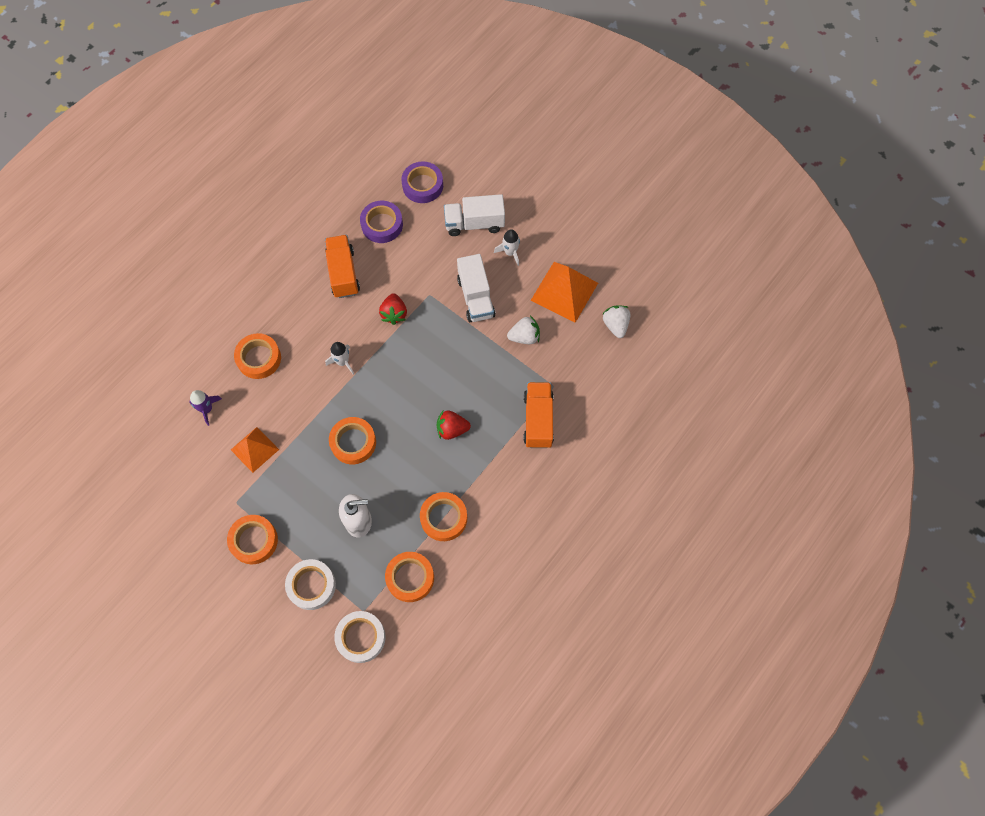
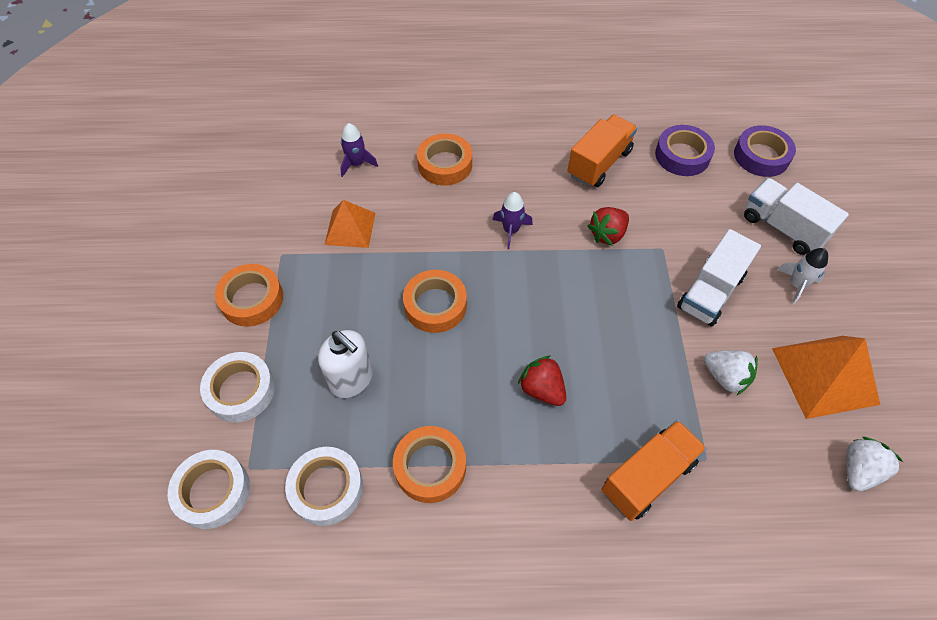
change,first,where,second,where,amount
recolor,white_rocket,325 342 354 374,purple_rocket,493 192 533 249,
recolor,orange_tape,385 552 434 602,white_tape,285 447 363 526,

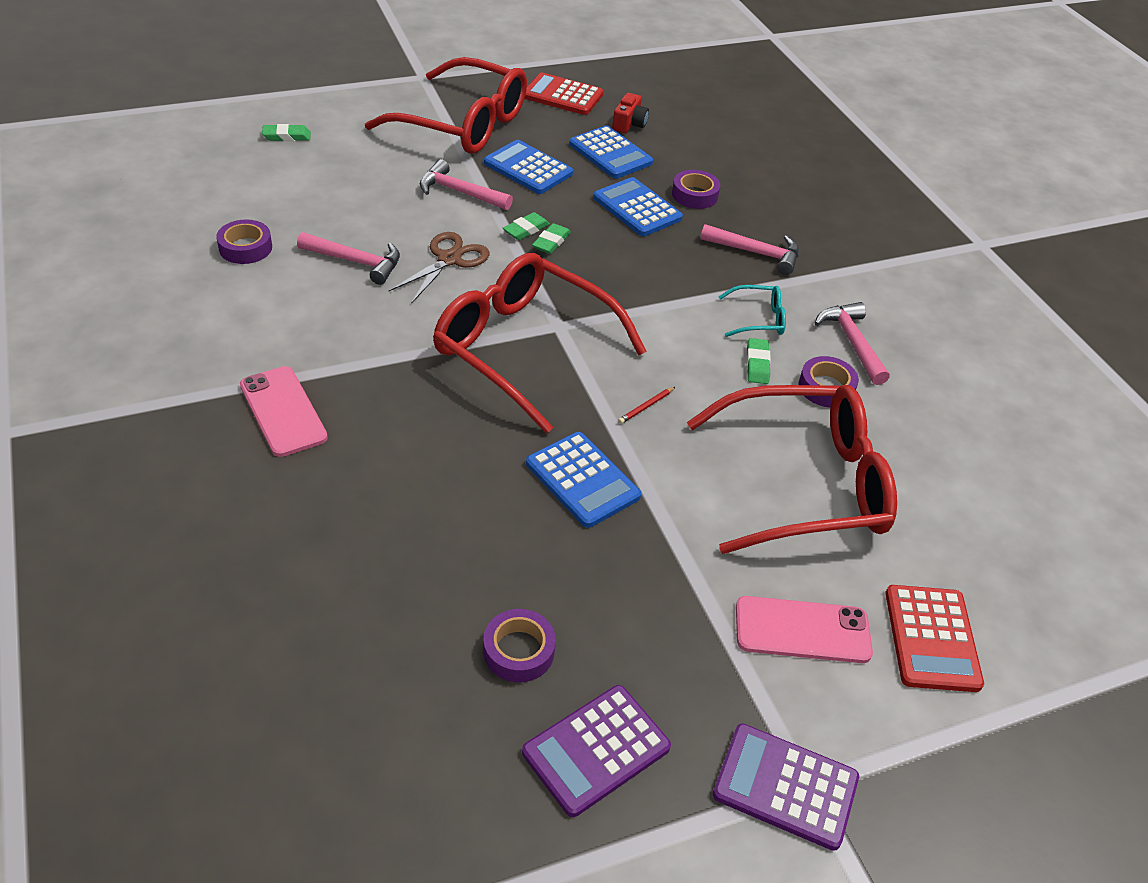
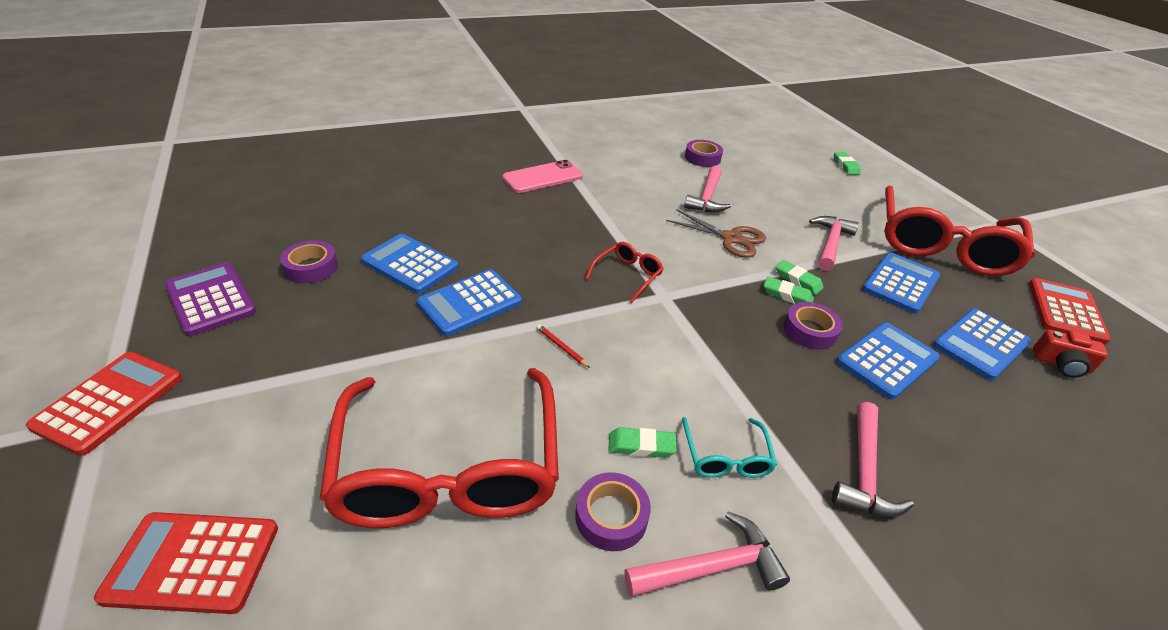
change,first,where,second,where,amount
move,purple_tape,672 170 720 209,,783 302 843 350,
resize,red_glasses,433 253 647 434,,585 242 664 303,x0.41
delete,pink_phone,736 596 873 663,,,
recolor,purple_calculator,713 724 859 851,red_calculator,26 352 182 456,
insert,,,blue_calculator,361 234 459 294,

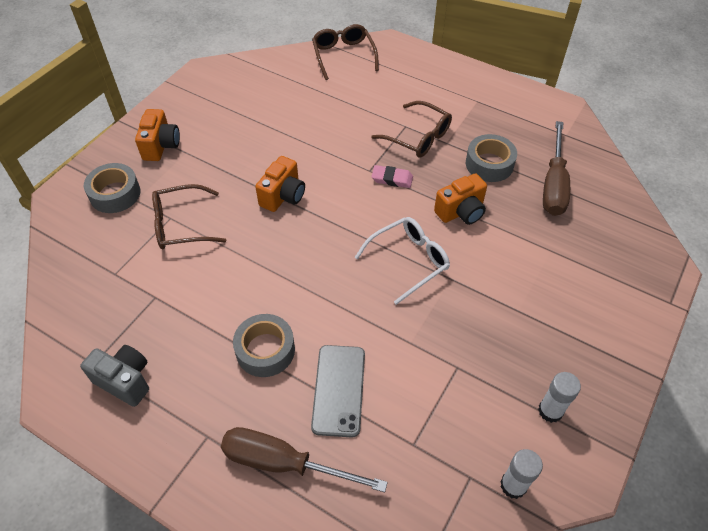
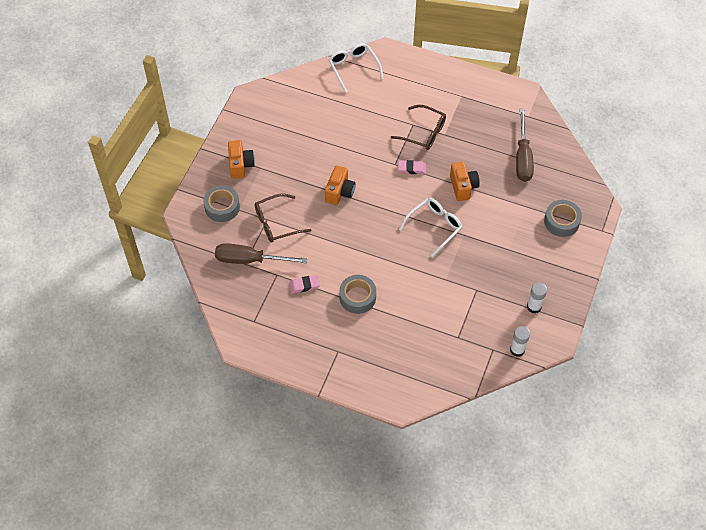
change,first,where,second,where,amount
recolor,brown_glasses,312 24 379 80,white_glasses,329 43 384 93,
move,grey_tape,466 134 517 182,,544 200 582 237,
rotate,orange_camera,434 173 487 225,,450 162 480 201,60 degrees counterclockwise
delete,grey_camera,80 345 149 407,,,
delete,grey_phone,311 345 365 437,,,
move,brown_screwdriver,221 427 388 492,,215 243 307 264,
insert,,,pink_eraser,289 275 320 294,

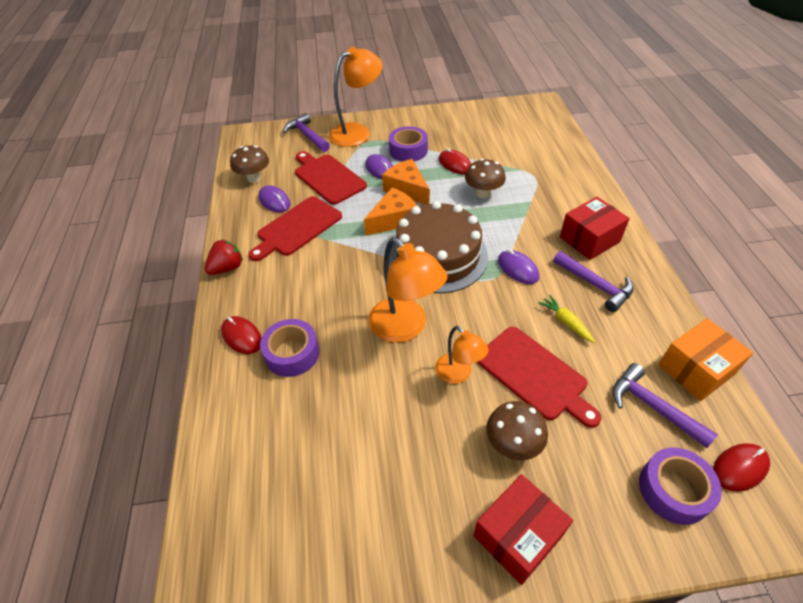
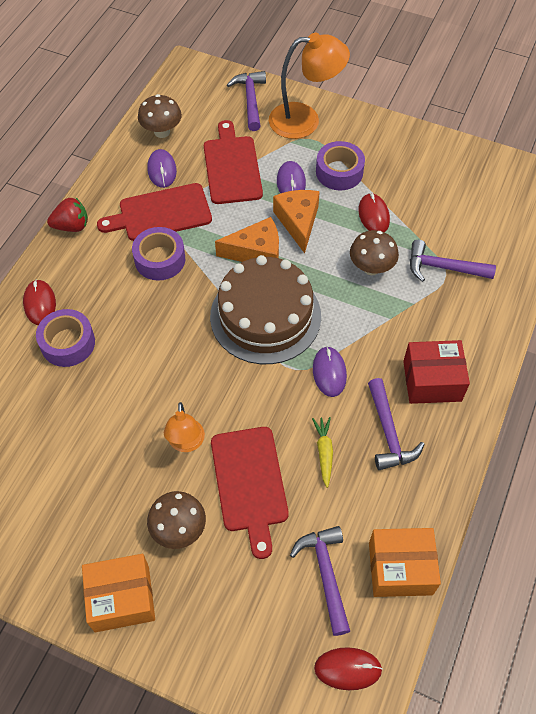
change,first,where,second,where,amount
delete,orange_lamp,369 237 448 343,,,
move,purple_tape,639 447 722 525,,132 227 185 281,
recolor,red_box,473 474 573 585,orange_box,82 554 155 632,
insert,,,purple_hammer,410 240 496 282,

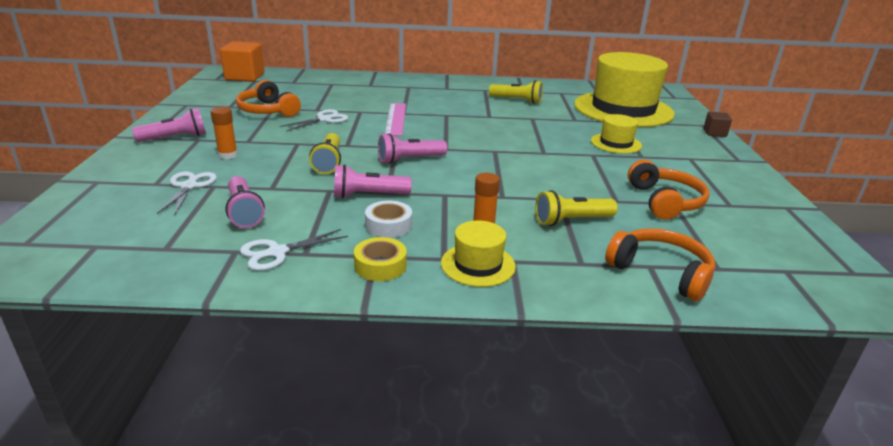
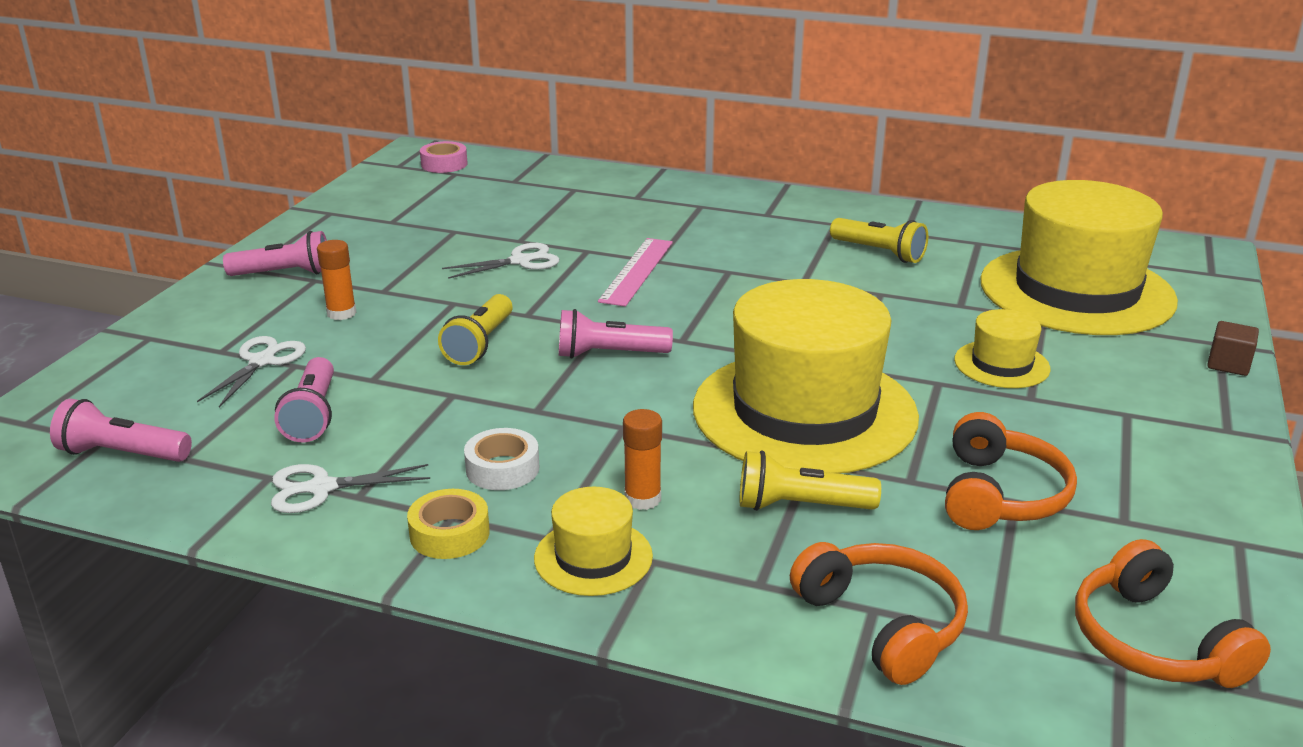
change,first,where,second,where,amount
replace,orange_cube,220 41 265 82,pink_tape,420 141 468 173,
move,orange_headphones,236 80 301 117,,1075 539 1271 688,
move,pink_flashlight,334 164 412 198,,50 399 192 462,
insert,,,yellow_hat,693 279 919 474,

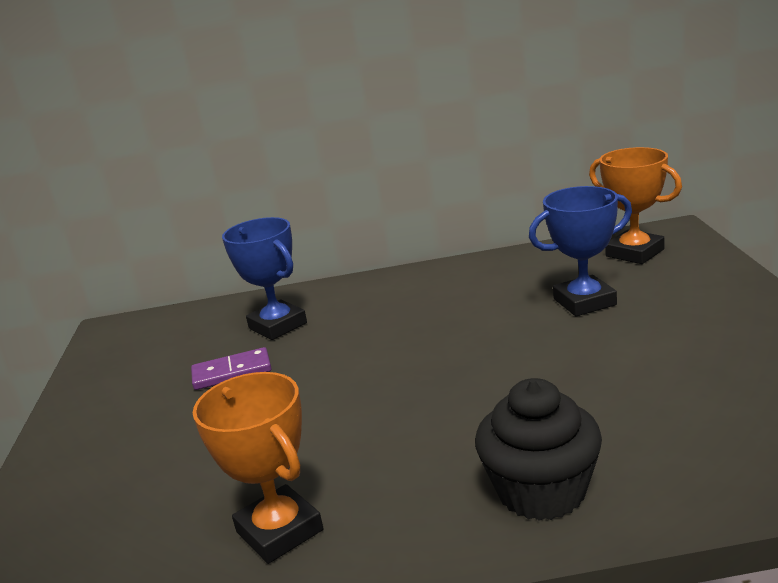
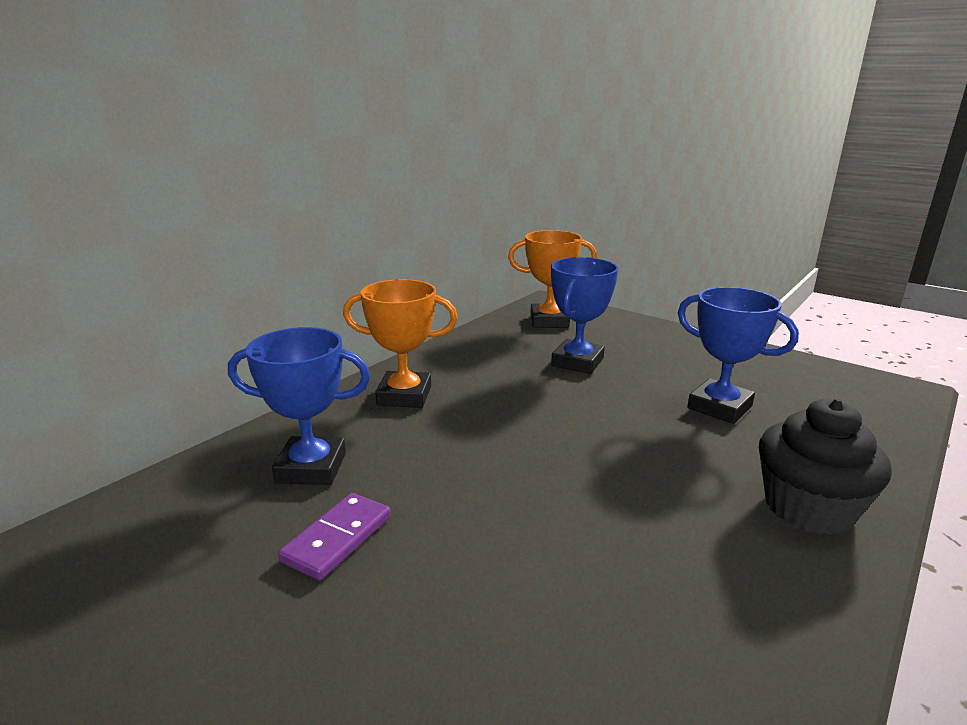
change,first,where,second,where,amount
move,orange_trophy,193 372 323 564,,343 279 458 408,
insert,,,blue_trophy,678 287 799 424,

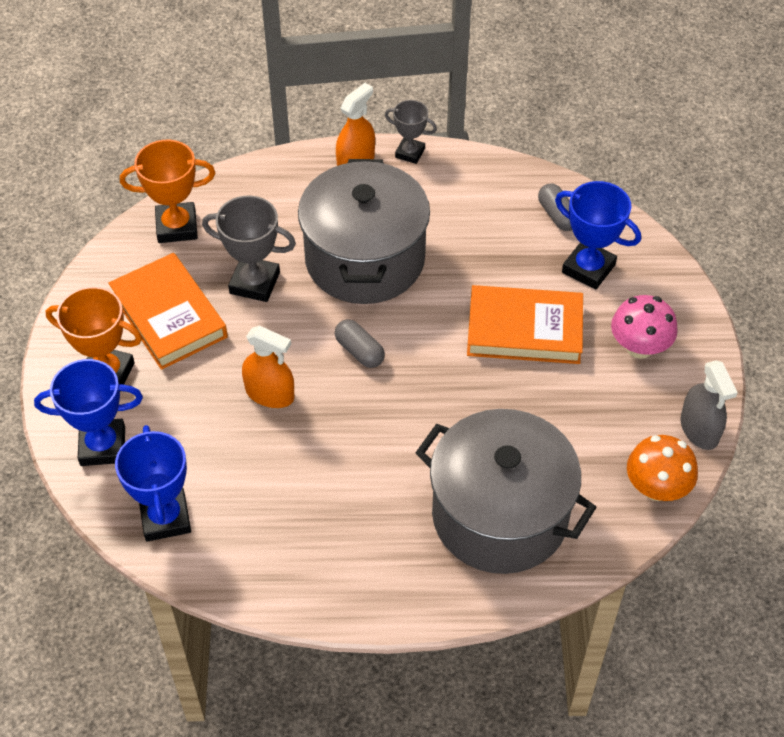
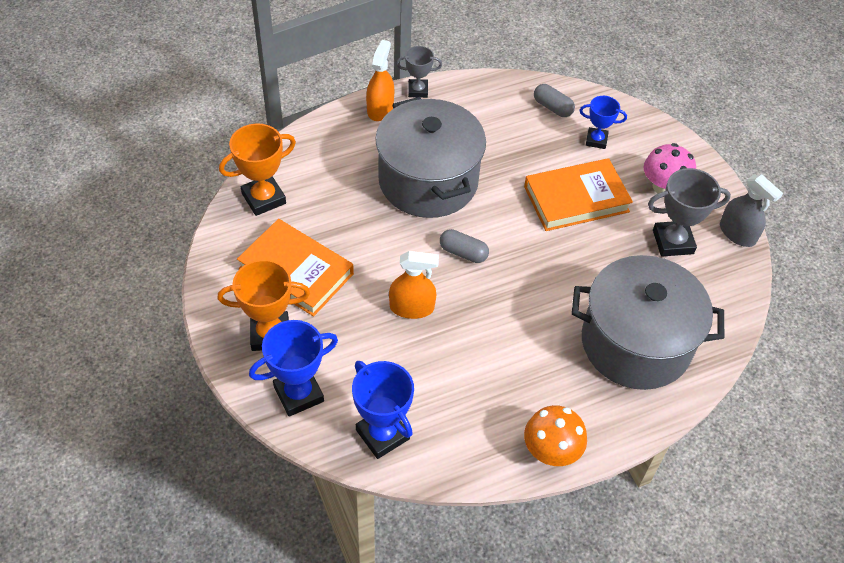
change,first,where,second,where,amount
resize,blue_trophy,555 181 641 290,,579 96 627 149,x0.62
move,grey_trophy,202 196 296 302,,648 168 731 257,
move,orange_mushroom,627 435 698 501,,524 405 587 466,

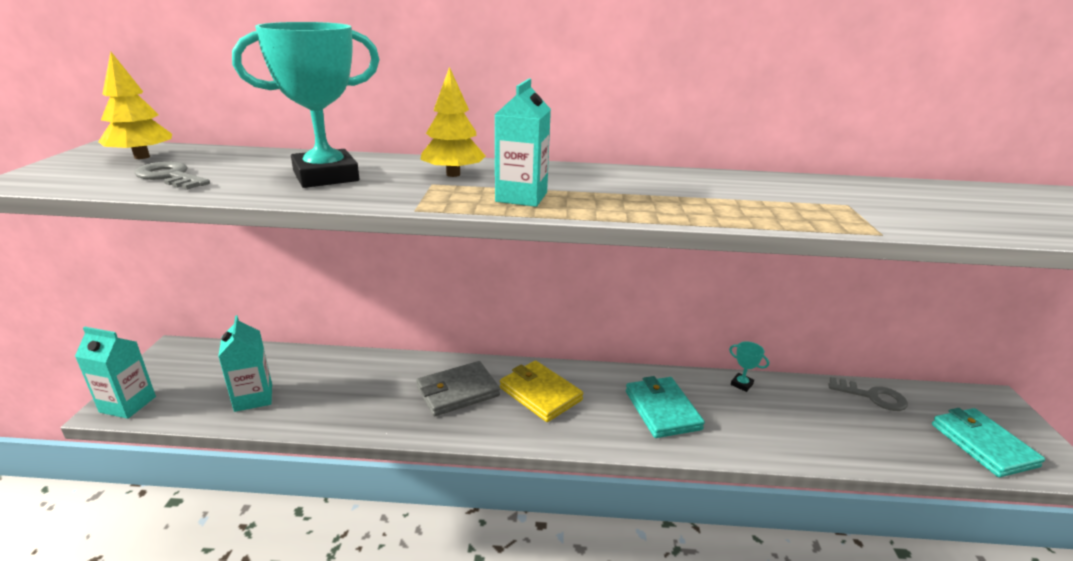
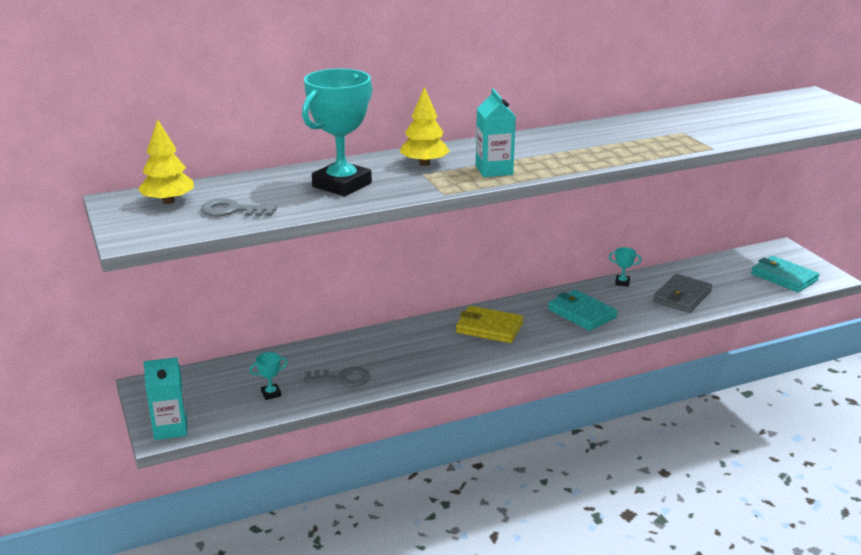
change,first,where,second,where,amount
replace,turquoise_carton,218 315 272 412,turquoise_trophy,250 352 288 400,
move,grey_wallet,416 361 500 416,,653 274 712 313,
move,grey_key,828 377 908 411,,304 367 370 387,

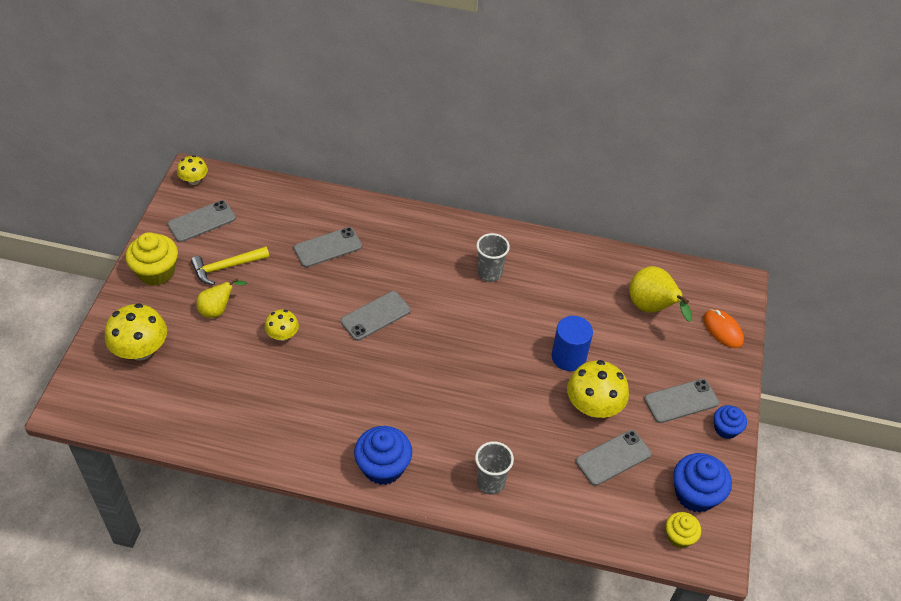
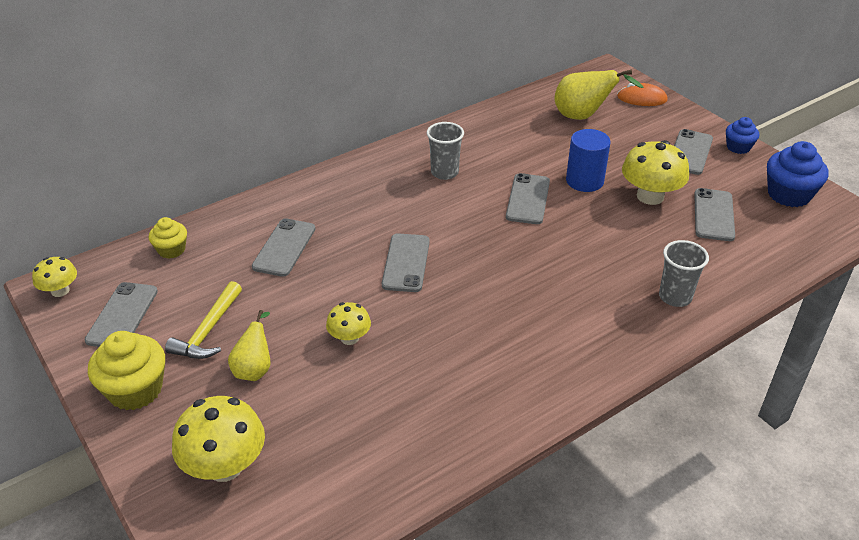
change,first,where,second,where,amount
delete,blue_cupcake,354 426 412 485,,,
move,yellow_cupcake,666 512 701 548,,149 217 187 259,
insert,,,grey_phone,506 173 550 224,

